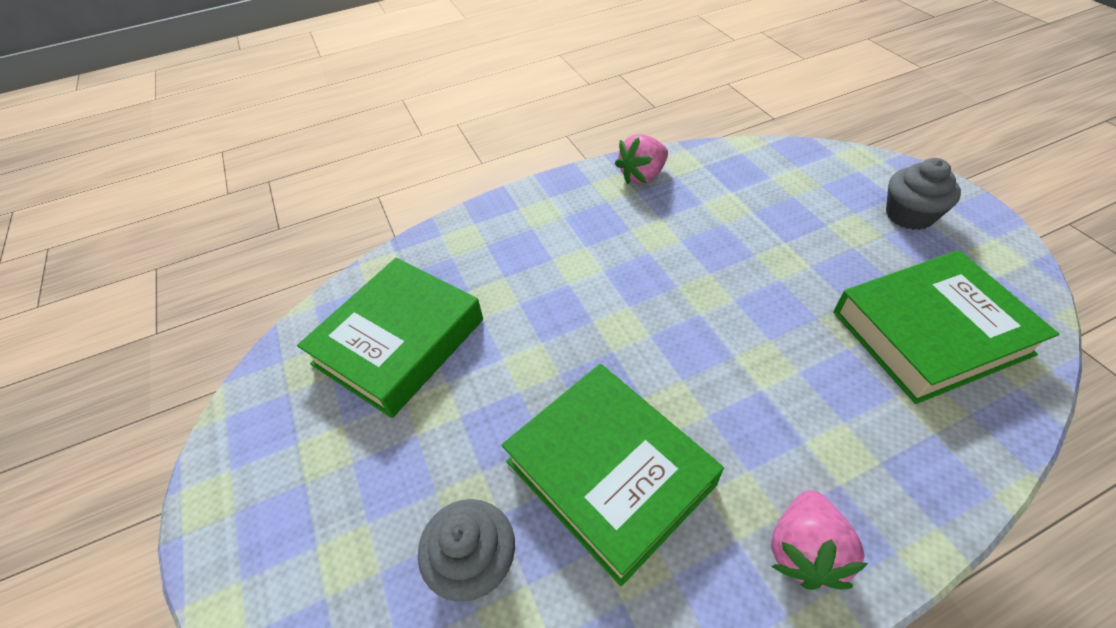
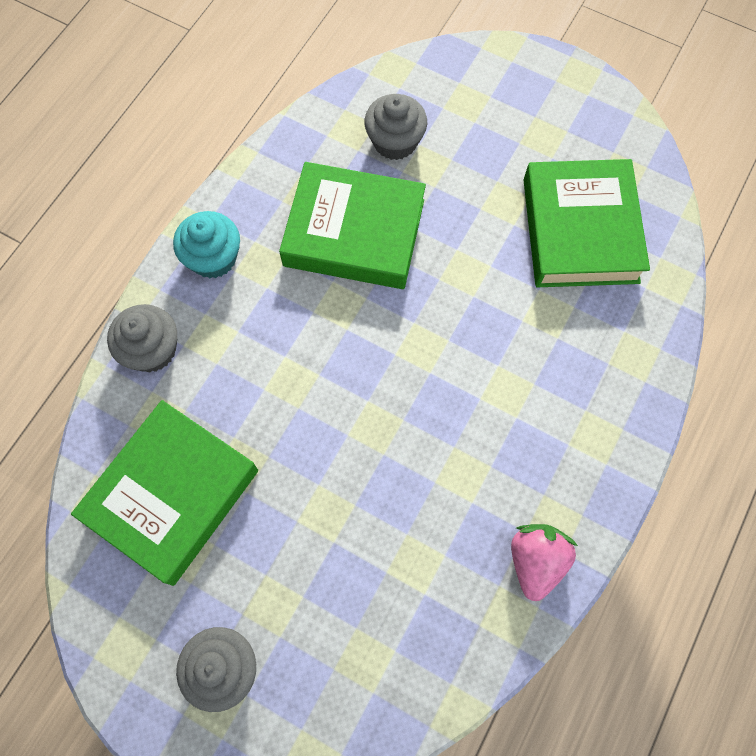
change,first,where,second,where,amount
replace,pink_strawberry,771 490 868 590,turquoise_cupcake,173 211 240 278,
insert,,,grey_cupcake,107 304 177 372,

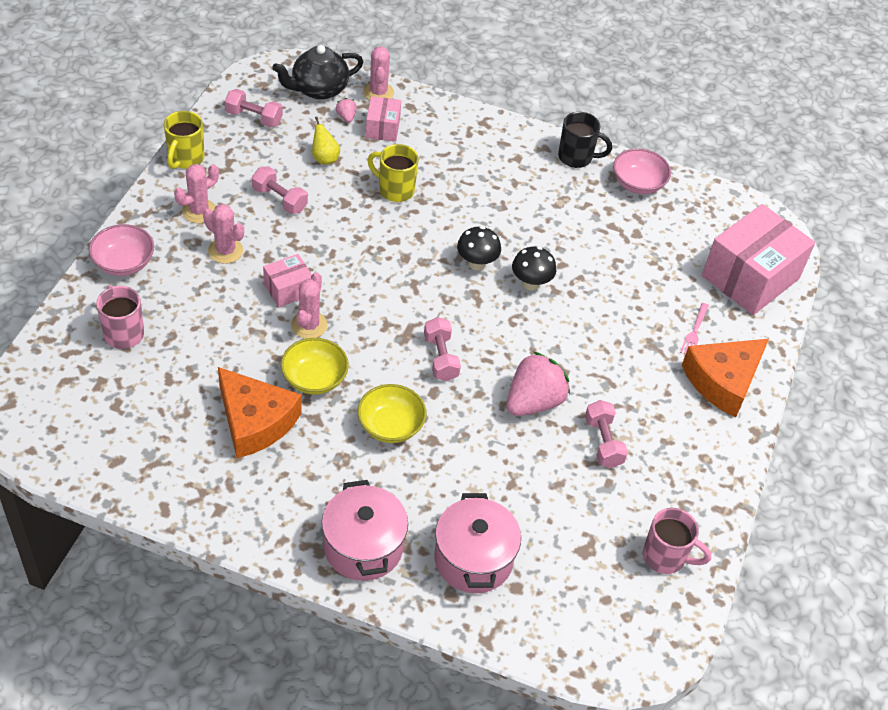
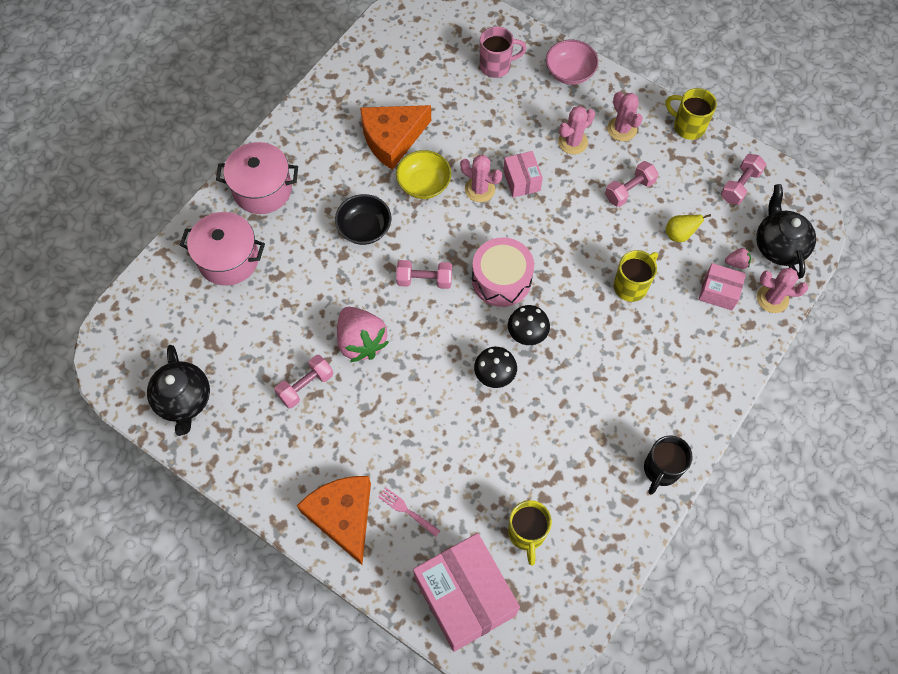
change,first,where,second,where,amount
delete,pink_bowl,613 148 671 194,,,
recolor,yellow_bowl,357 384 427 443,black_bowl,335 194 392 245,
rotate,pink_dumbbell,585 400 628 468,,274 355 333 408,45 degrees counterclockwise
replace,pink_mug,643 508 711 574,black_teapot,147 345 210 436,
insert,,,pink_drum,472 237 534 307,
insert,,,yellow_mug,508 500 552 565,

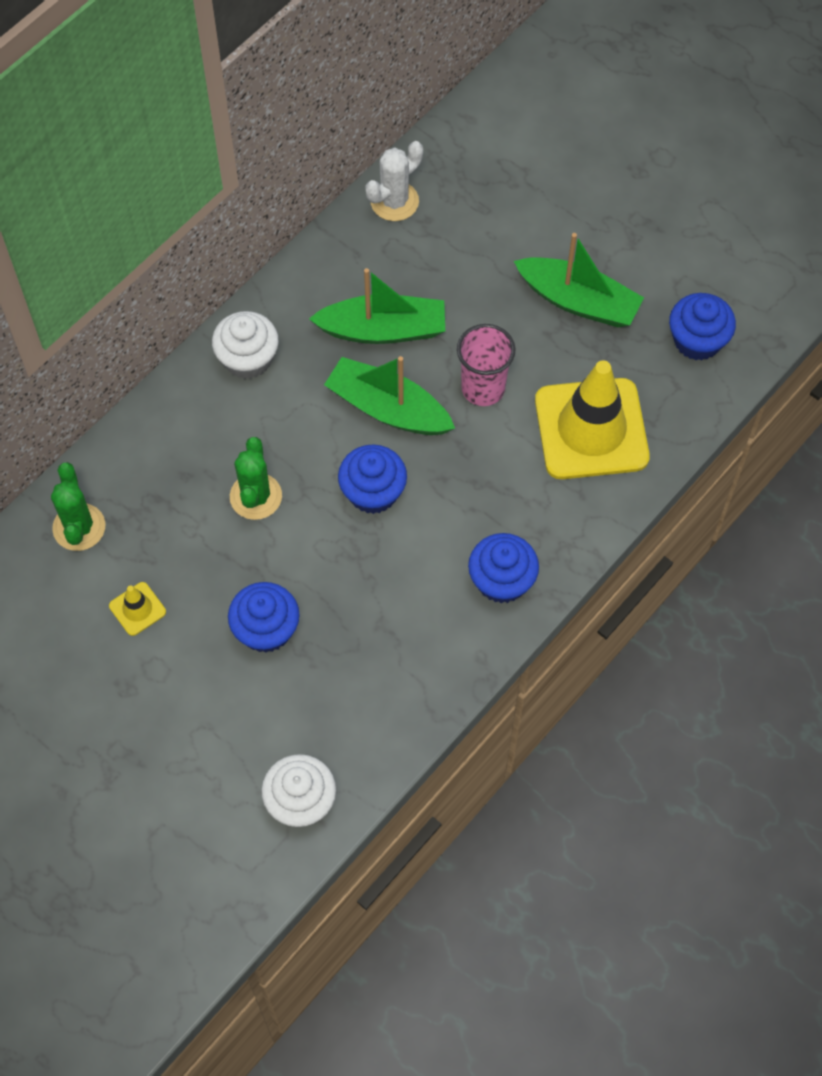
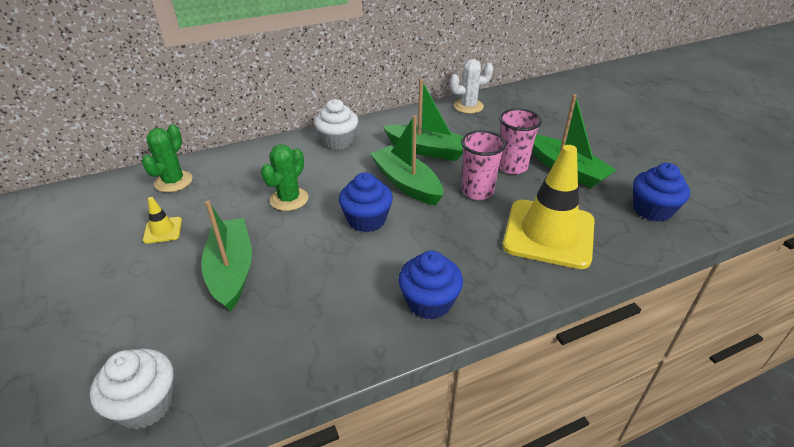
change,first,where,second,where,amount
replace,blue_cupcake,228 582 300 653,green_boat,201 201 252 311,
insert,,,pink_cup,499 109 542 174,

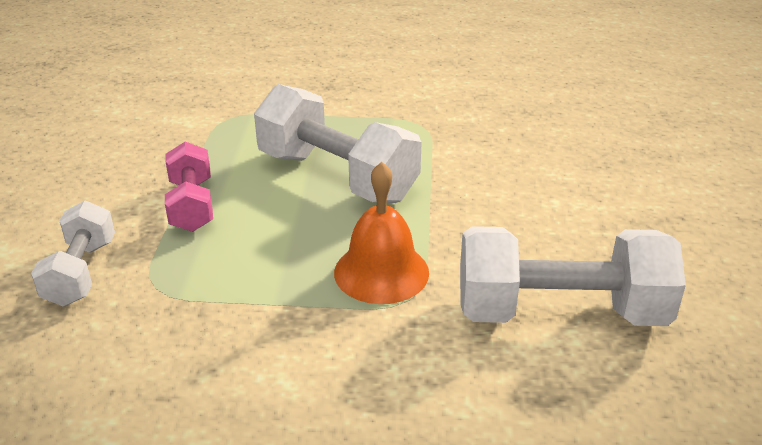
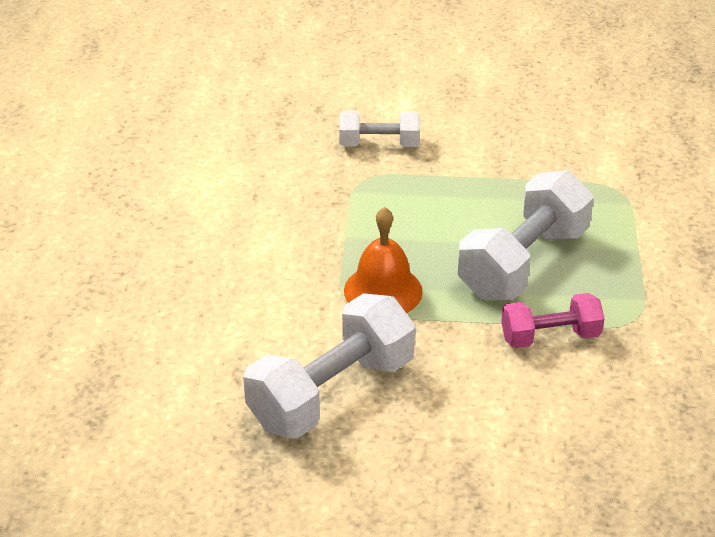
change,first,where,second,where,amount
move,pink_dumbbell,165 142 213 232,,501 293 605 348,
rotate,white_dumbbell,460 226 686 326,,243 293 415 439,45 degrees clockwise

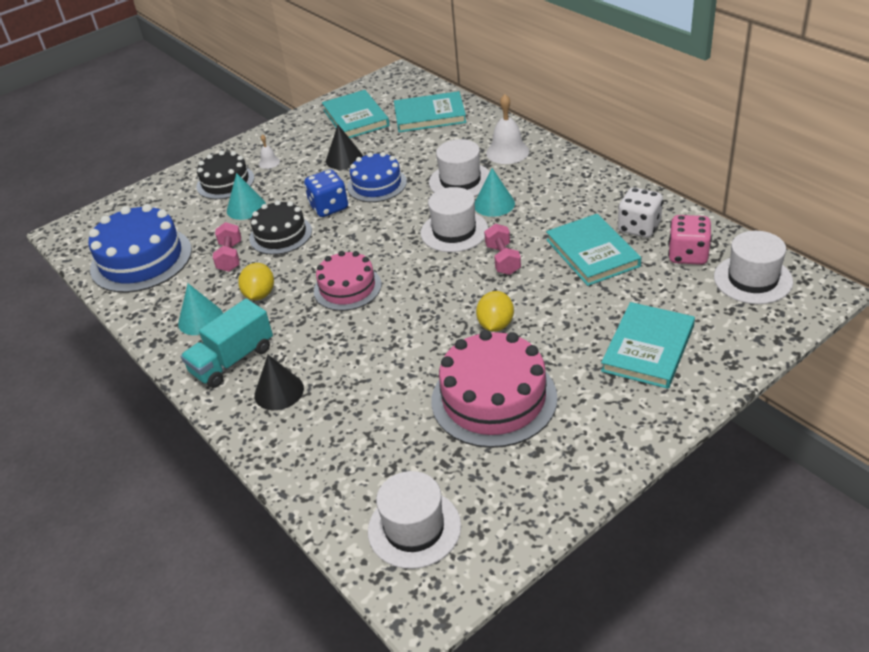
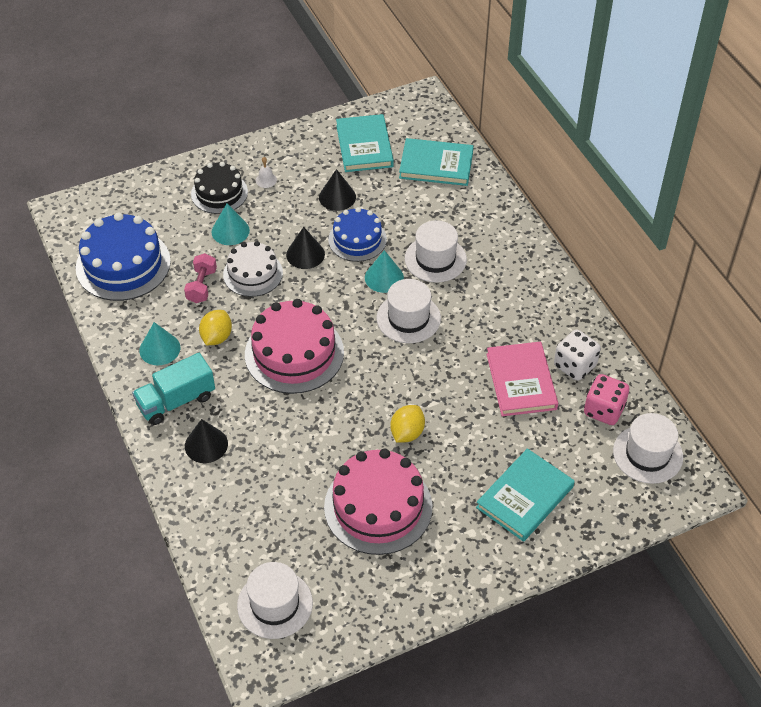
change,first,where,second,where,amount
delete,white_bell,486 94 529 164,,,
move,turquoise_cone,475 168 515 217,,365 250 404 293,
replace,blue_dice,304 169 348 217,black_cone,286 227 325 269,
recolor,black_cake,249 200 312 255,white_cake,223 241 283 297,
recolor,turquoise_book,546 214 641 286,pink_book,487 342 558 416,
delete,pink_dumbbell,484 224 521 275,,,
resize,pink_cake,314 251 382 311,,245 299 344 394,x1.59

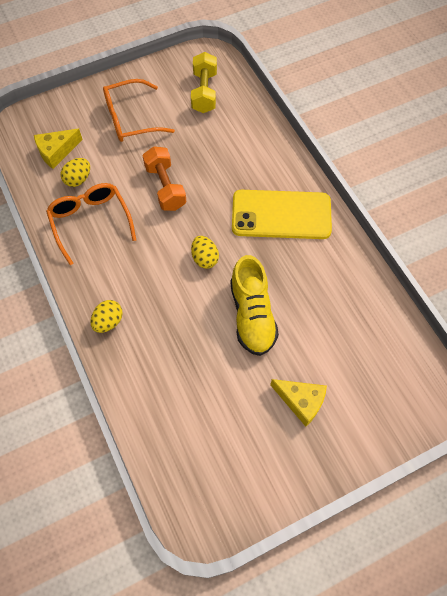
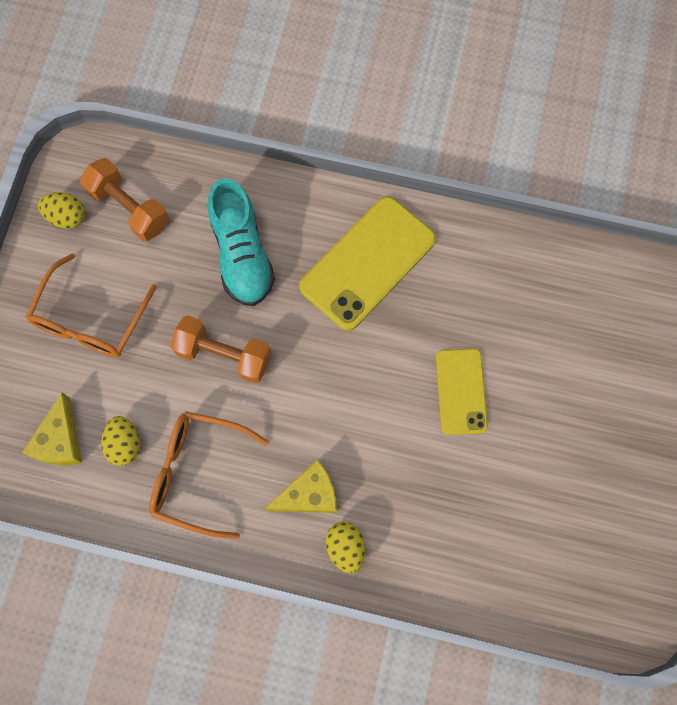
change,first,where,second,where,amount
recolor,yellow_dumbbell,191 52 217 113,orange_dumbbell,80 158 169 241,
move,yellow_egg,191 236 219 269,,38 192 85 229,
replace,yellow_shoe,230 255 279 356,yellow_phone,436 348 488 435,
move,yellow_cheese,270 379 327 427,,264 459 337 513,
insert,,,turquoise_shoe,208 178 275 306,

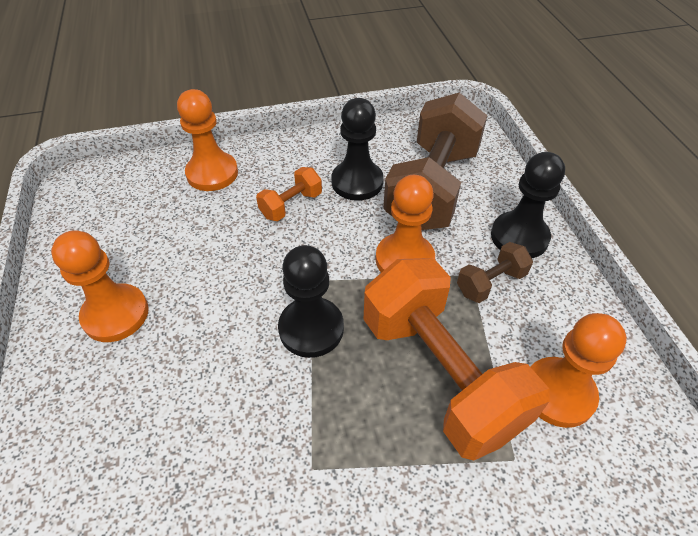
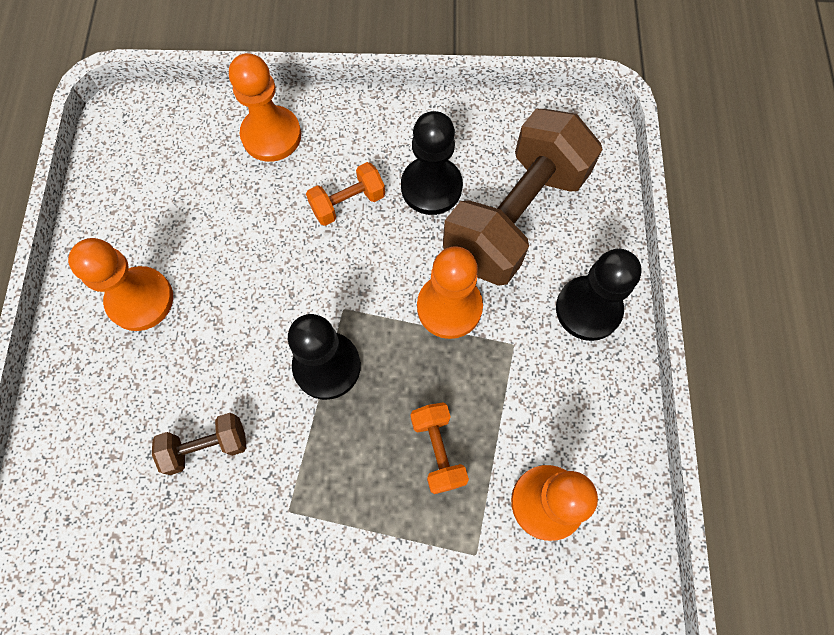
change,first,where,second,where,amount
move,brown_dumbbell,457 242 533 303,,152 413 246 475,
resize,orange_dumbbell,364 258 549 461,,411 402 469 494,x0.44

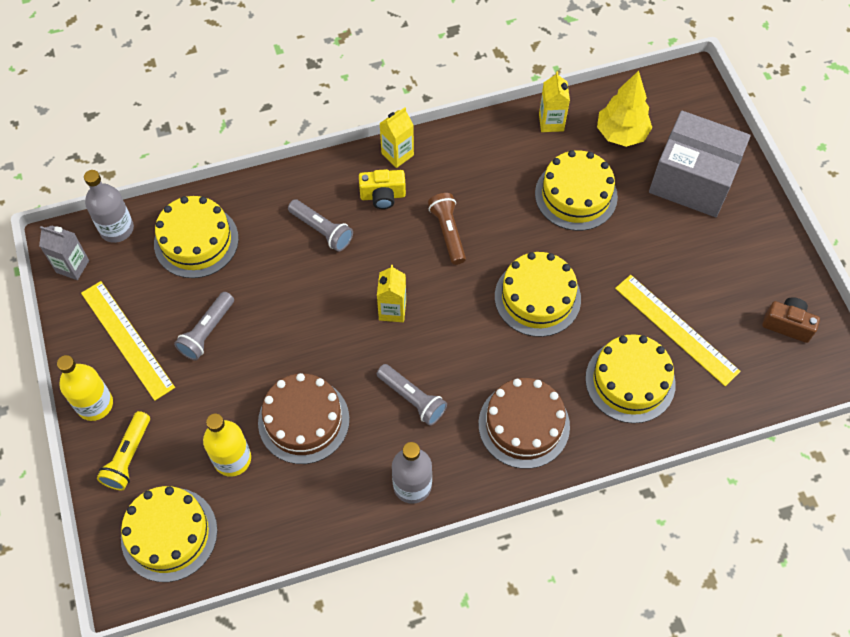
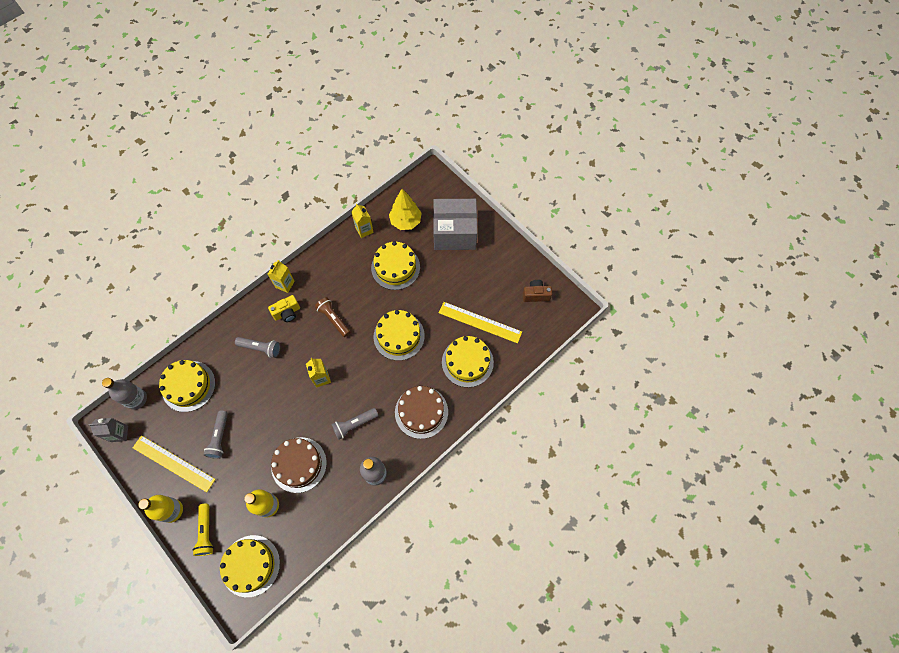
change,first,where,second,where,amount
rotate,grey_flashlight,377 364 447 426,,331 408 378 440,135 degrees clockwise

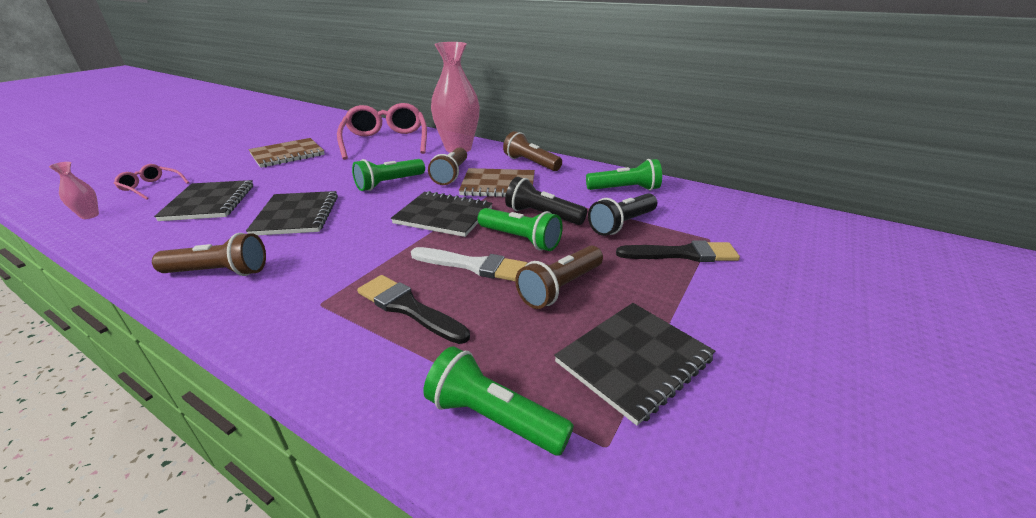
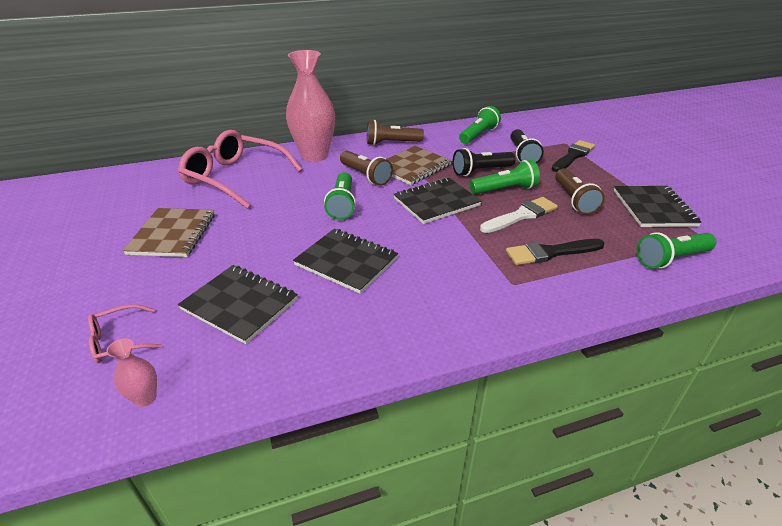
change,first,where,second,where,amount
delete,brown_flashlight,152 233 266 276,,,

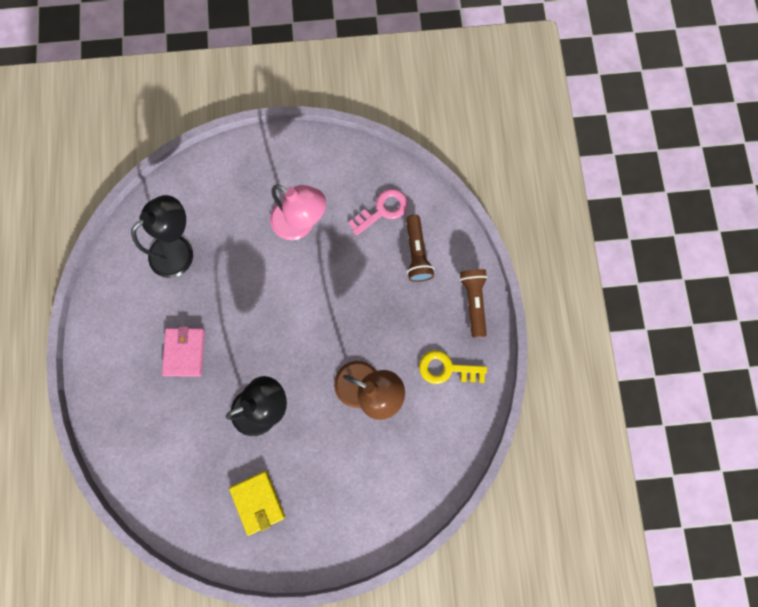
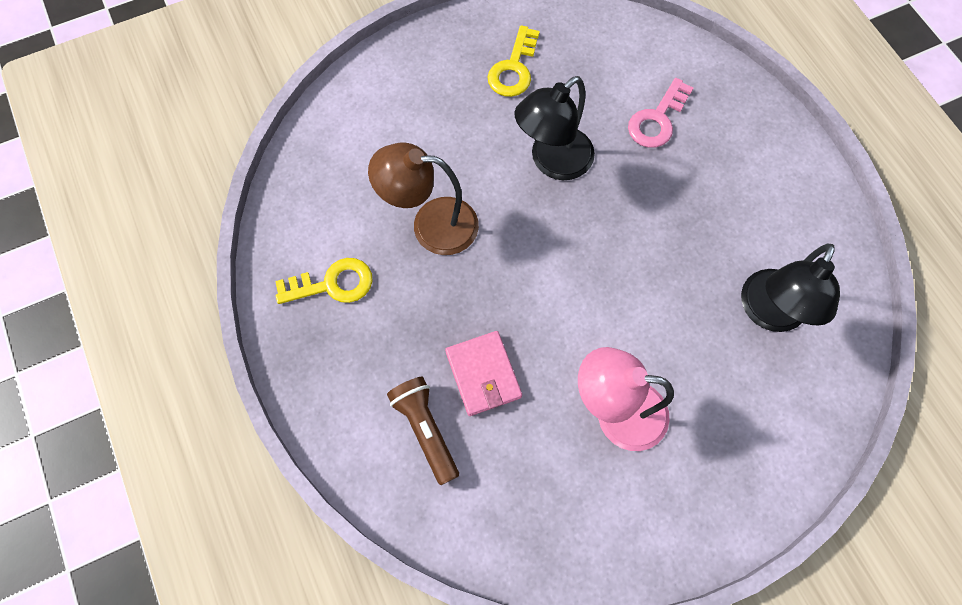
change,first,where,second,where,amount
move,pink_key,348 189 408 236,,628 78 693 148,
delete,brown_flashlight,460 269 488 338,,,
move,pink_wallet,162 326 205 377,,445 331 522 416,
replace,yellow_wallet,229 471 285 536,yellow_key,488 25 540 97,

